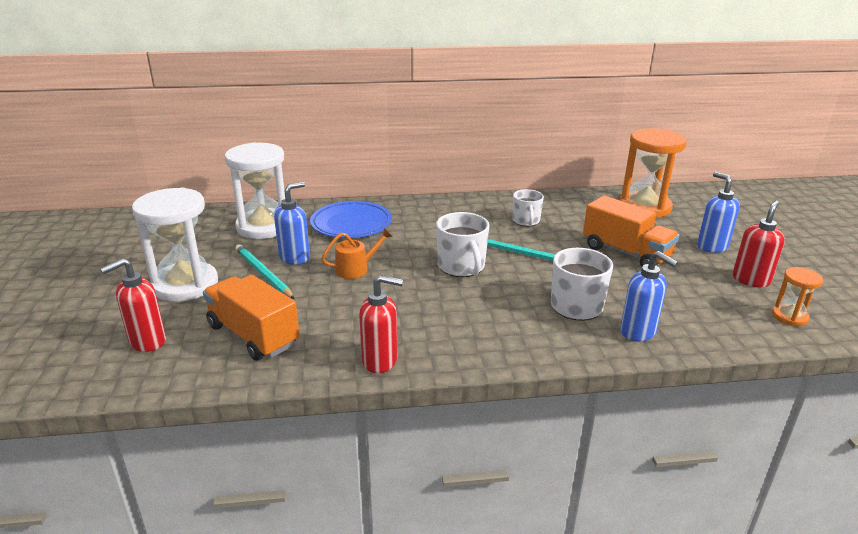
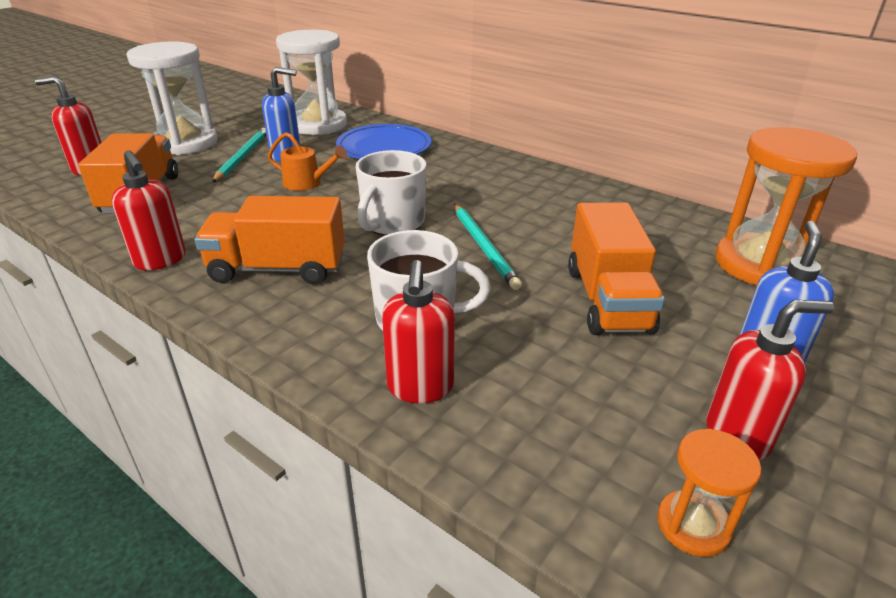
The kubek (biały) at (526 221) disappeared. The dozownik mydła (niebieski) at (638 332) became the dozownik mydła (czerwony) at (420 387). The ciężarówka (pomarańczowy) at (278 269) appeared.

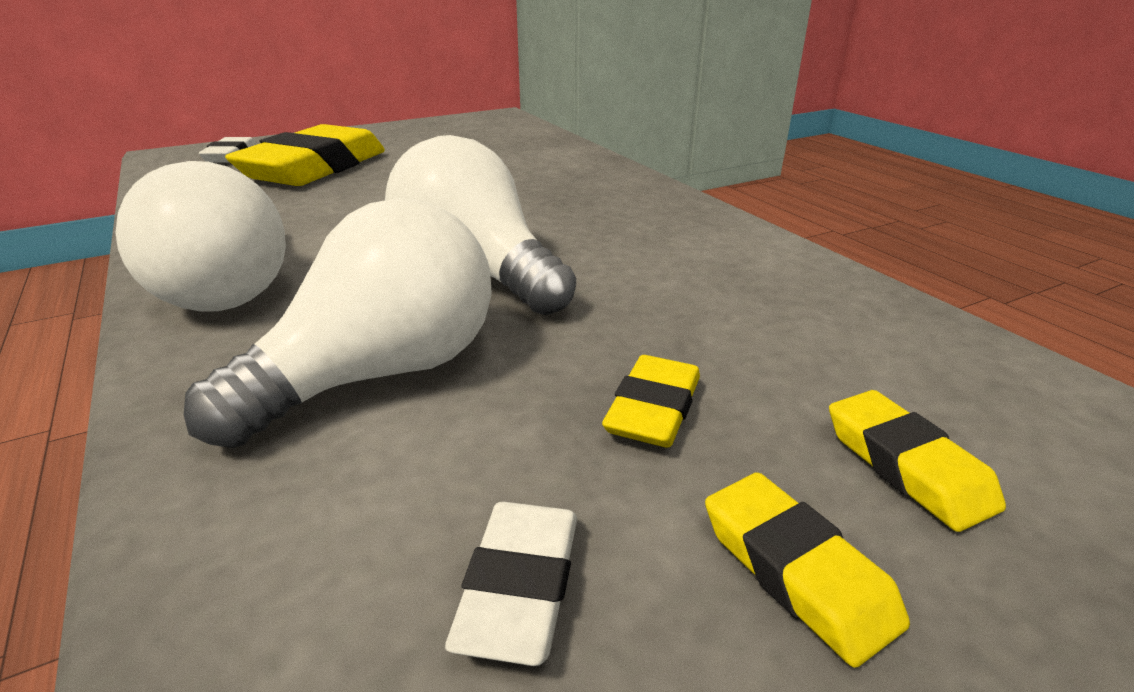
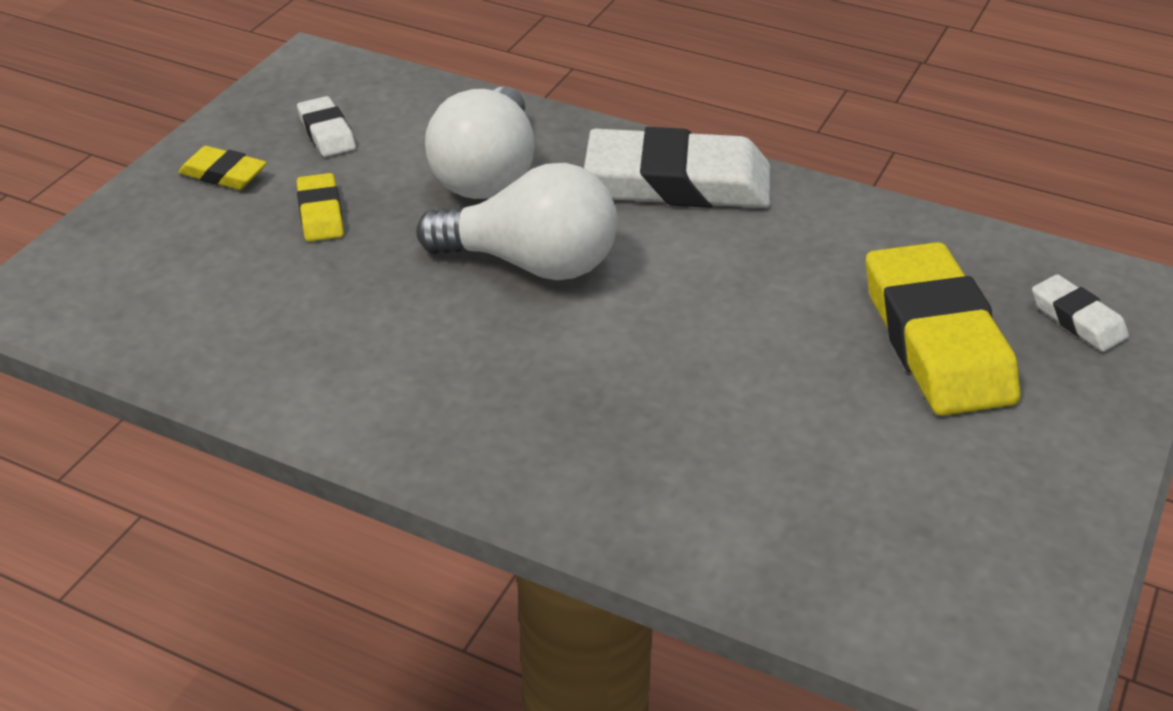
The żarówka (biały) at (231 287) was replaced by the gumka do mazania (biały) at (678 182). The gumka do mazania (żółty) at (907 466) disappeared.

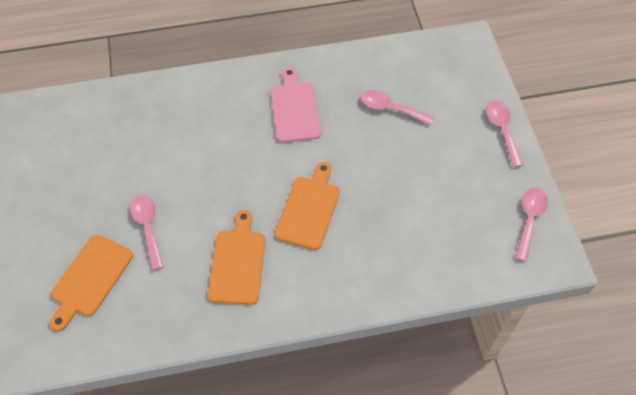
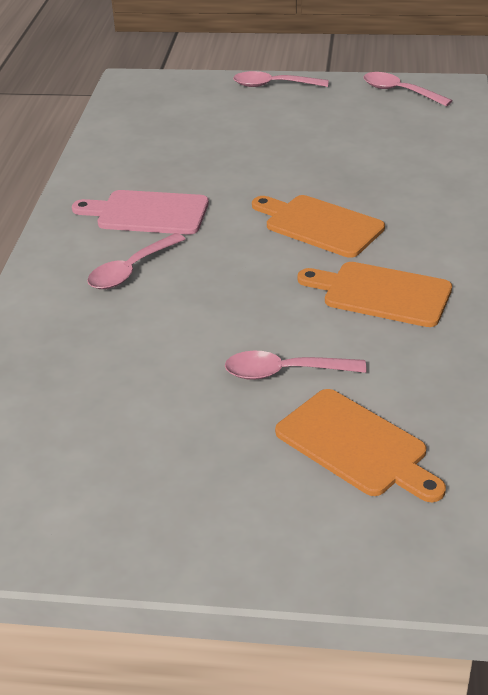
The łyżka (różowy) moved from (391 108) to (131 270).

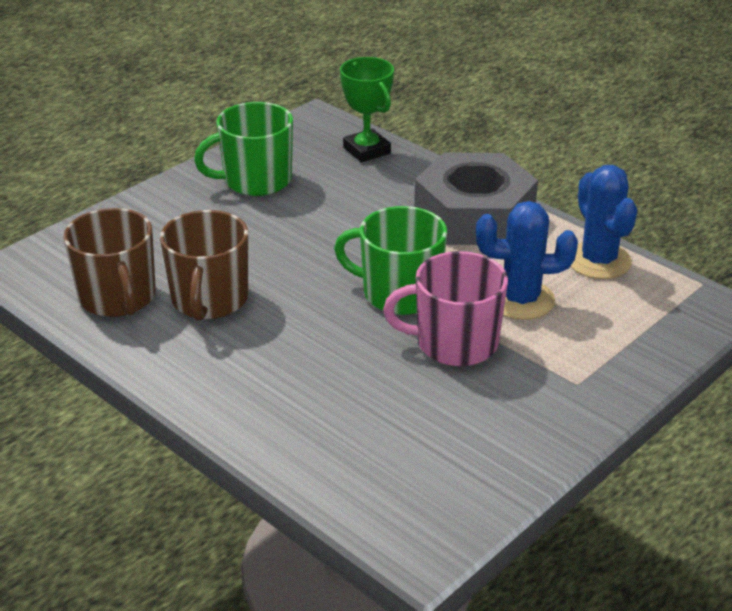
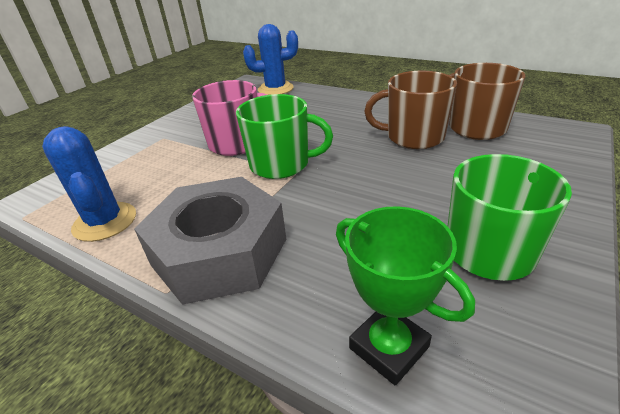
The kaktus (niebieski) moved from (520 300) to (275 89). The kubek (brązowy) at (209 300) turned 75 degrees counterclockwise.

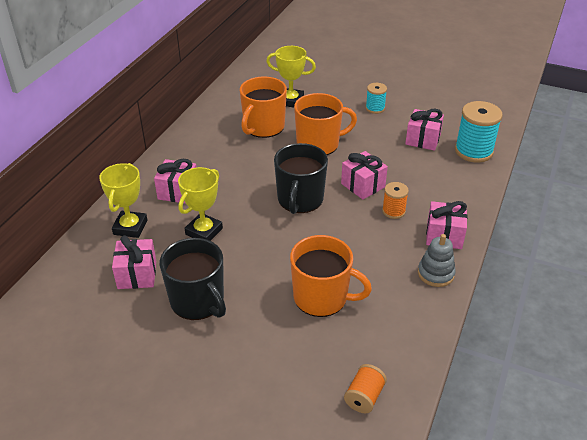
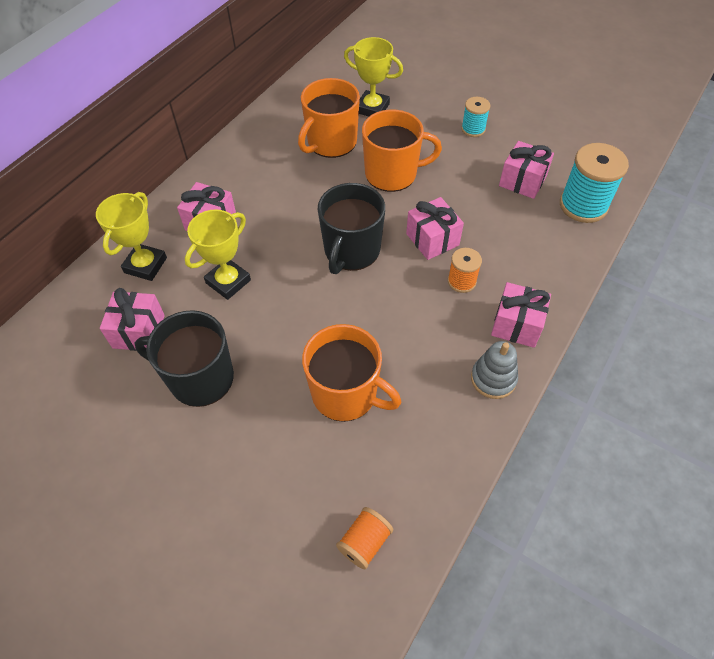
The kubek (czarny) at (198 301) turned 135 degrees clockwise.

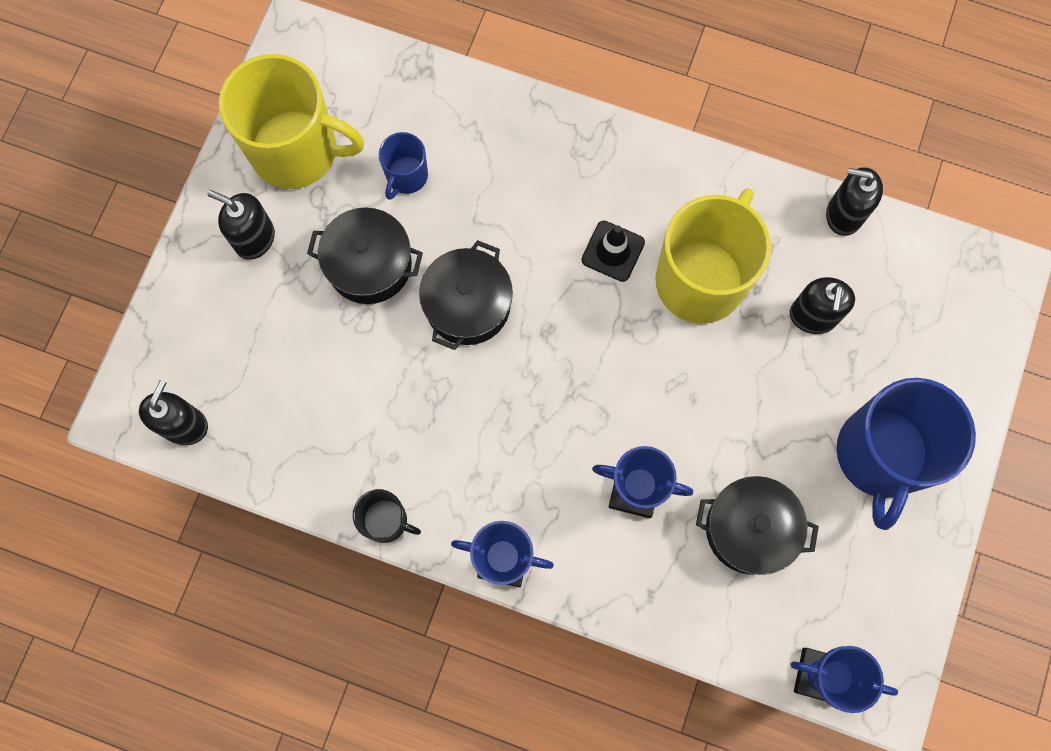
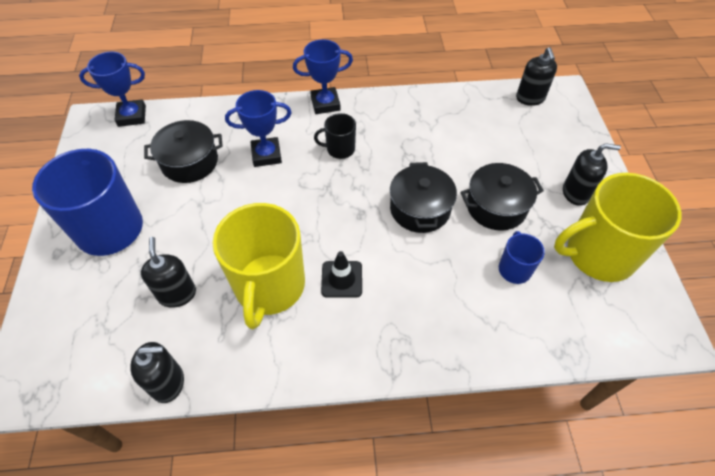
The kubek (czarny) moved from (386 521) to (340 149).

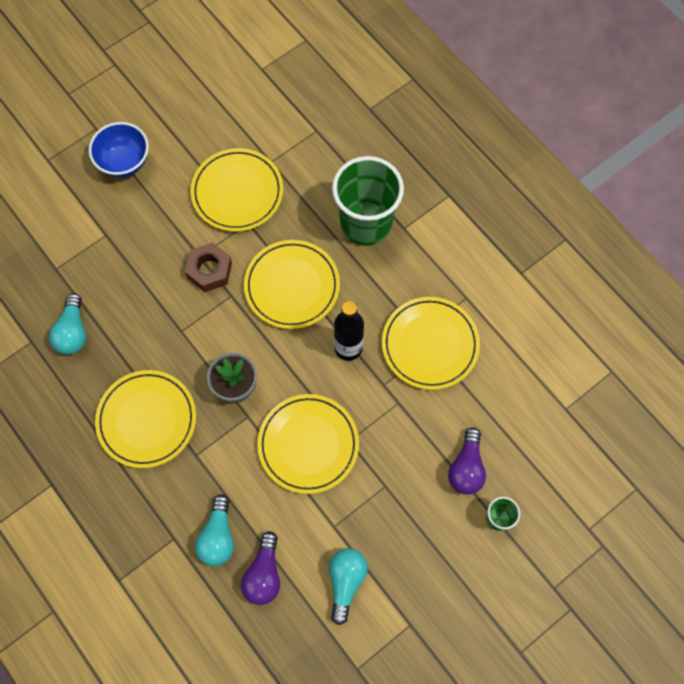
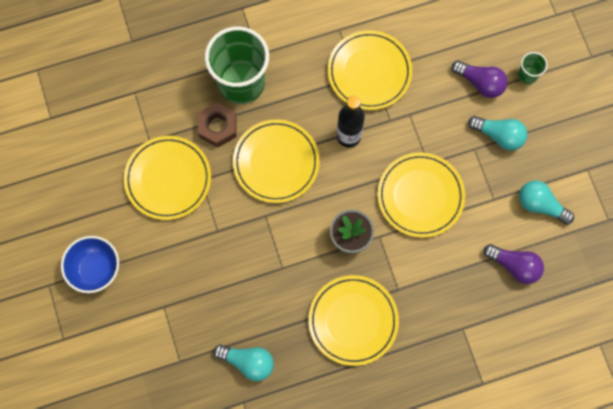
The nakrętka (brązowy) moved from (209 270) to (218 127). The żarówka (turkusowy) moved from (218 536) to (498 135).

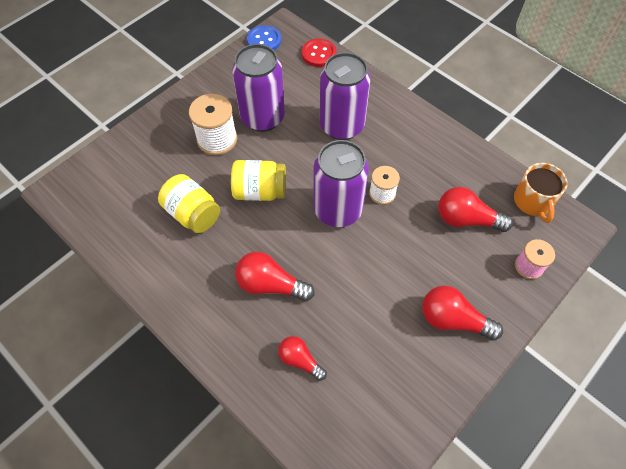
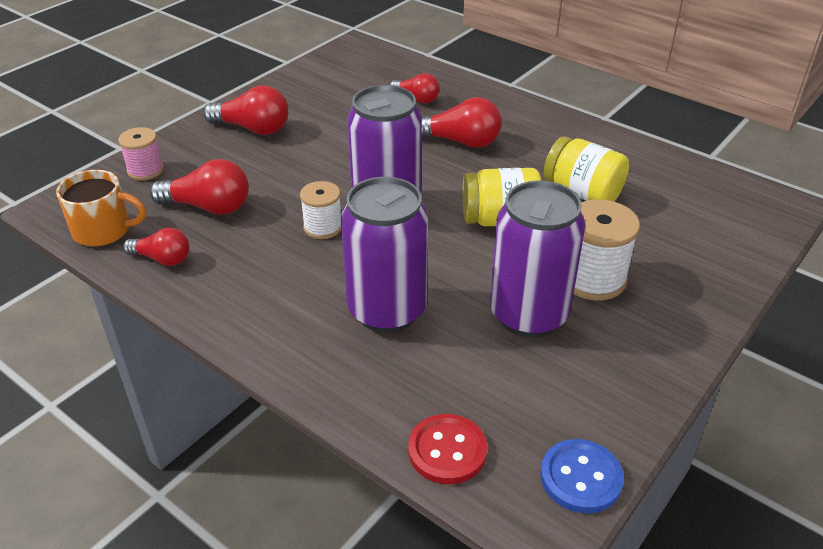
The kubek (pomarańczowy) at (533 201) turned 105 degrees clockwise. The żarówka (czerwony) at (162 259) appeared.

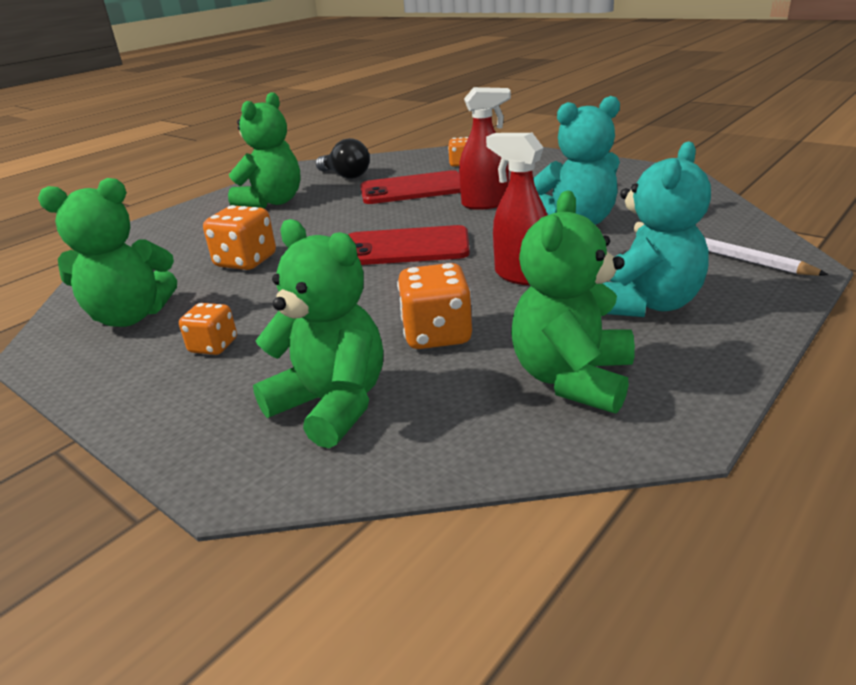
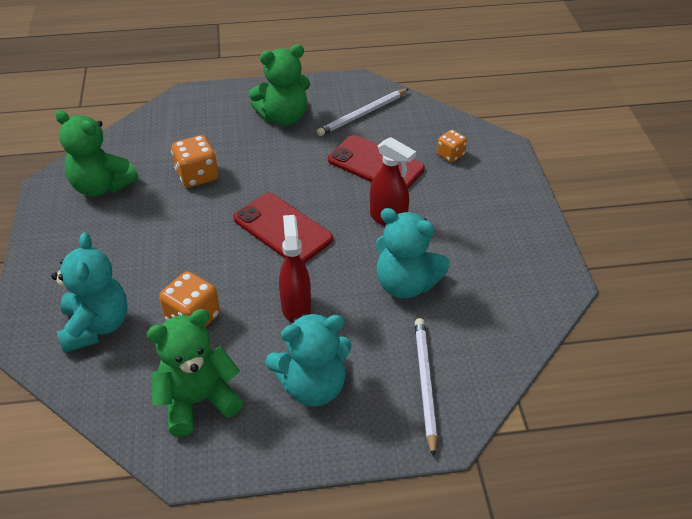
The żarówka (czarny) at (346 176) was replaced by the ołówek (biały) at (362 114). The miś (zielony) at (332 405) became the miś (turkusowy) at (96 326). The kostka do gry (pomarańczowy) at (213 346) disappeared.

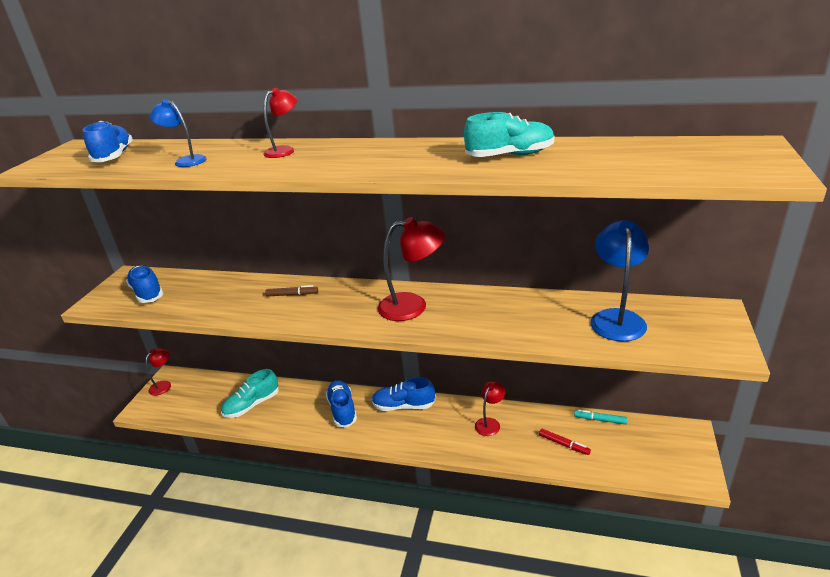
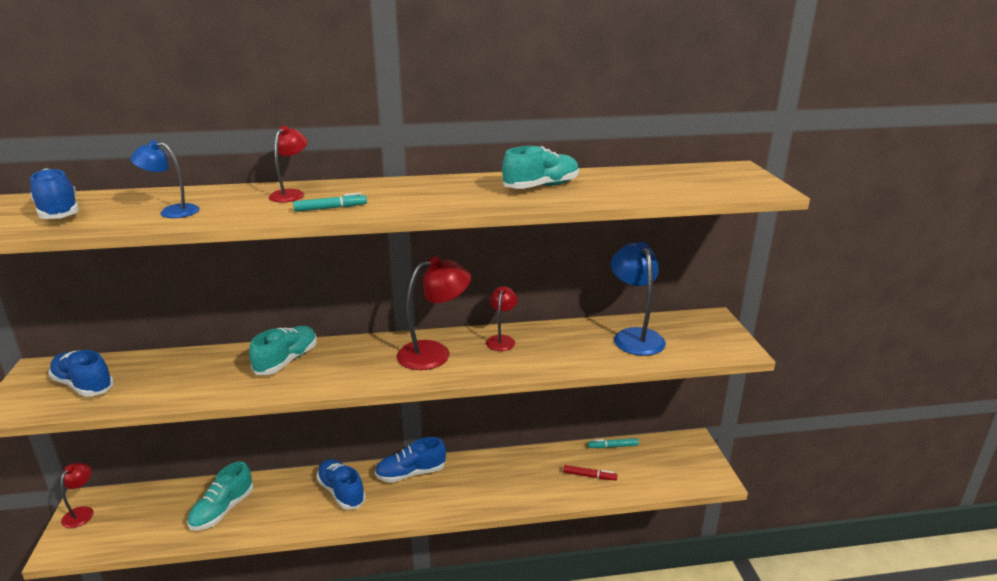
The flamaster (brązowy) at (292 295) was replaced by the but (turkusowy) at (287 361). The lampka (czerwony) moved from (490 423) to (501 340). The flamaster (turkusowy) at (330 208) appeared.

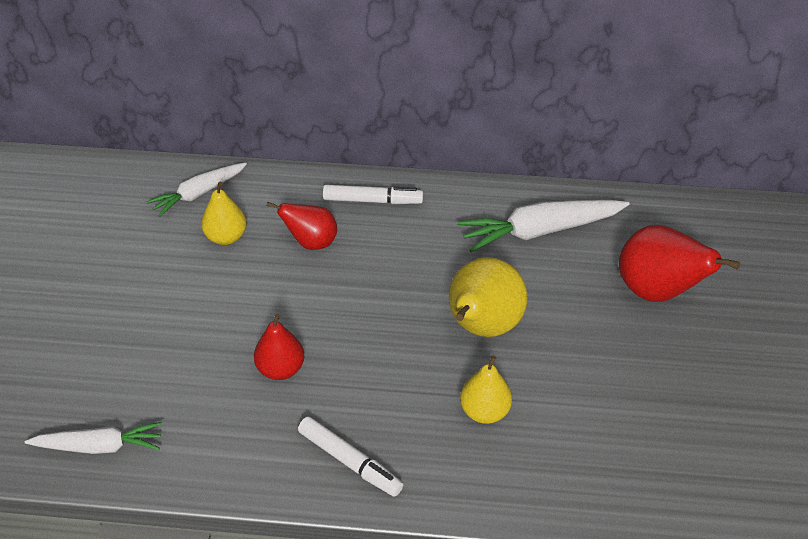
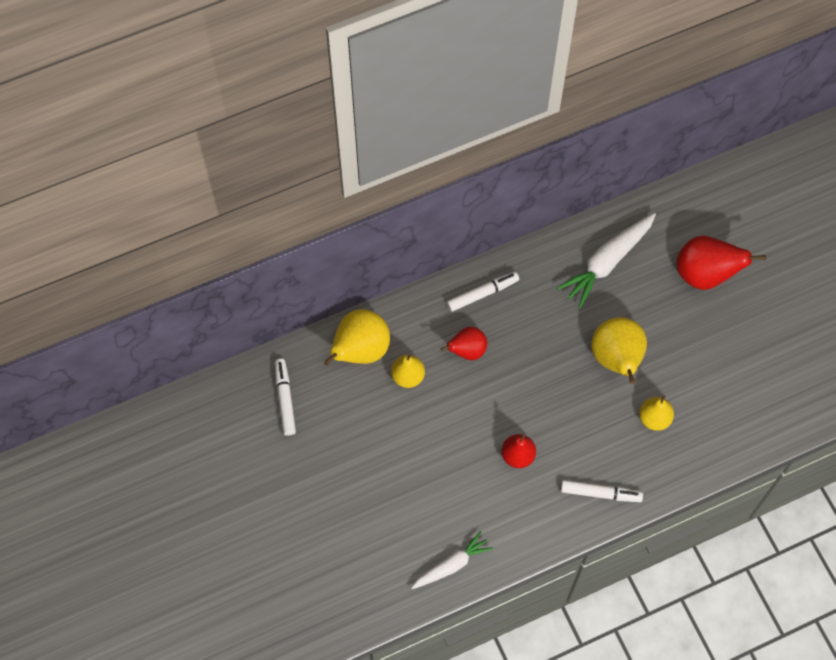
The marchewka (biały) at (198 194) was replaced by the gruszka (żółty) at (360 350). The flamaster (biały) at (285 399) appeared.

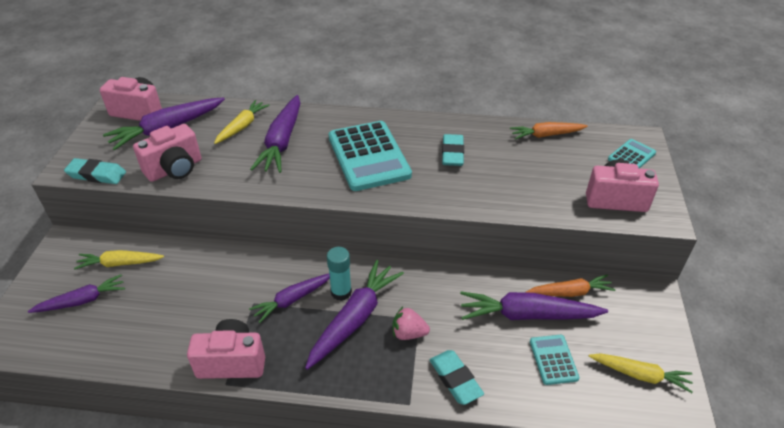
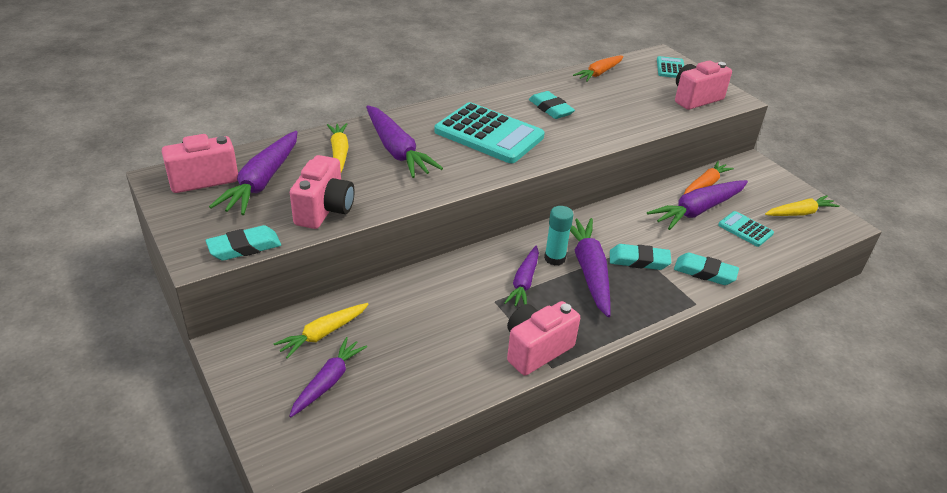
The truskawka (różowy) at (408 333) was replaced by the gumka do mazania (turkusowy) at (639 261).

